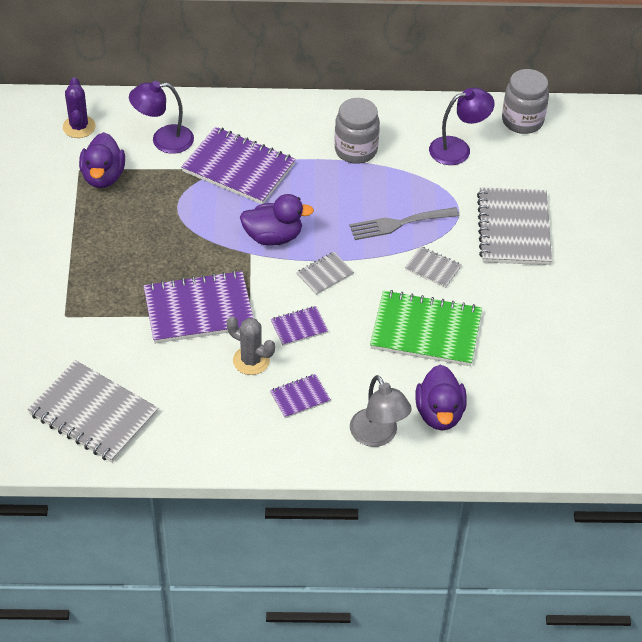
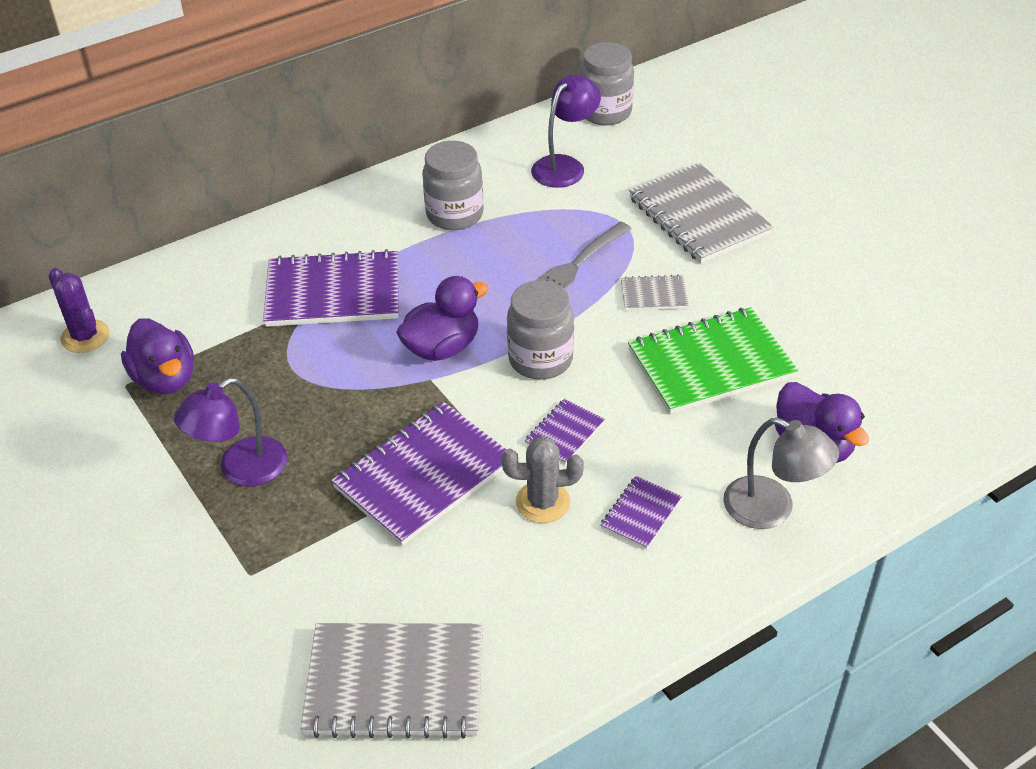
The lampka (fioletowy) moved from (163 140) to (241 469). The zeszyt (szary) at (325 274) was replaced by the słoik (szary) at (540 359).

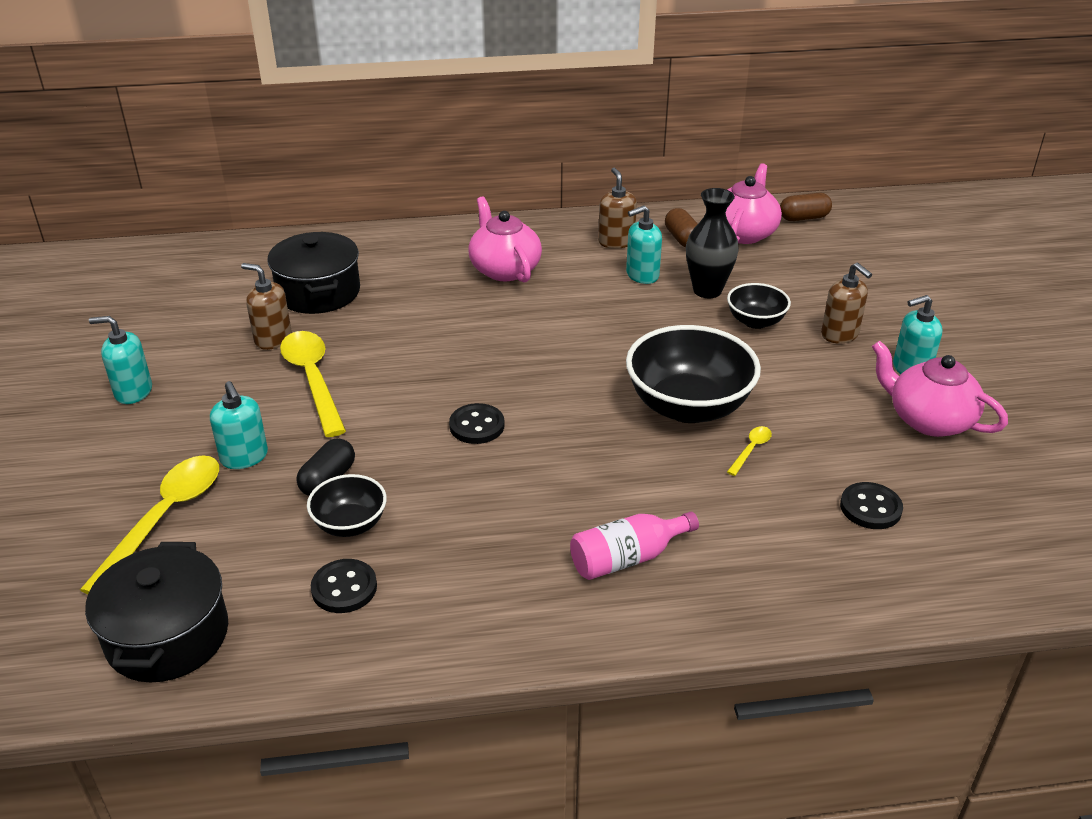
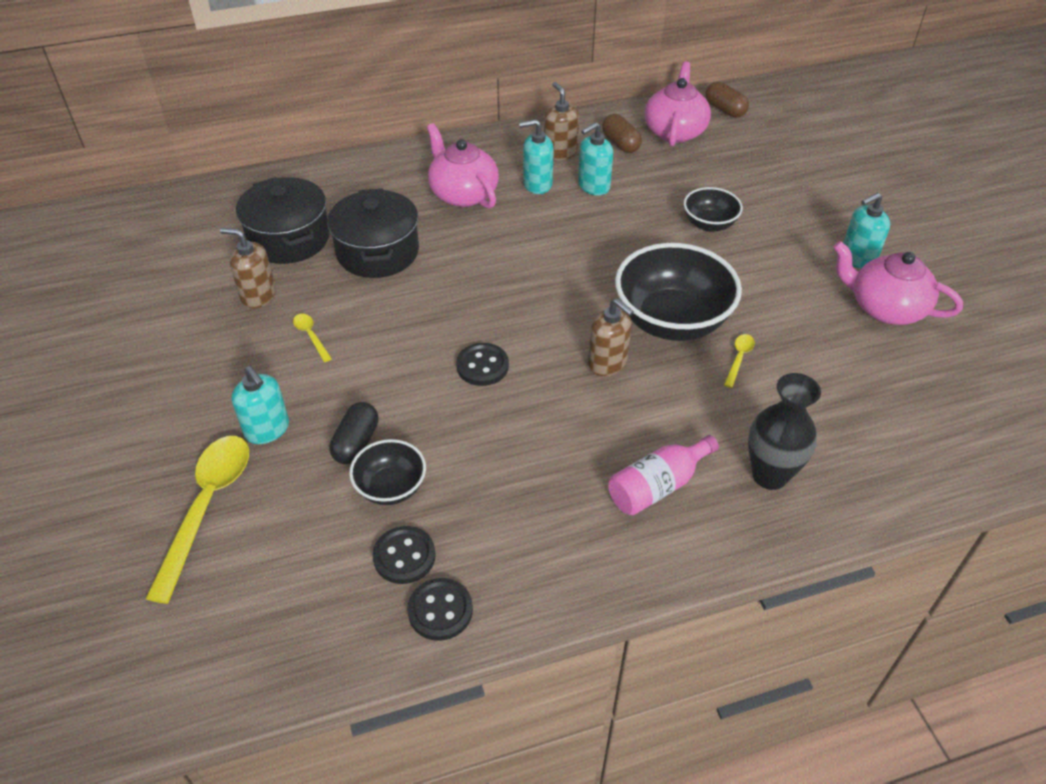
The wazon (czarny) moved from (707 290) to (769 475). The kapsułka (brązowy) at (804 218) turned 75 degrees clockwise. The dozownik mydła (brązowy) moved from (840 334) to (607 363). The dozownik mydła (turkusowy) moved from (133 392) to (537 184). The łyżka (żółty) at (313 380) changed to 0.44 times the size. The guzik (czarny) moved from (870 508) to (440 610). The garnek (czarny) moved from (168 636) to (378 252).

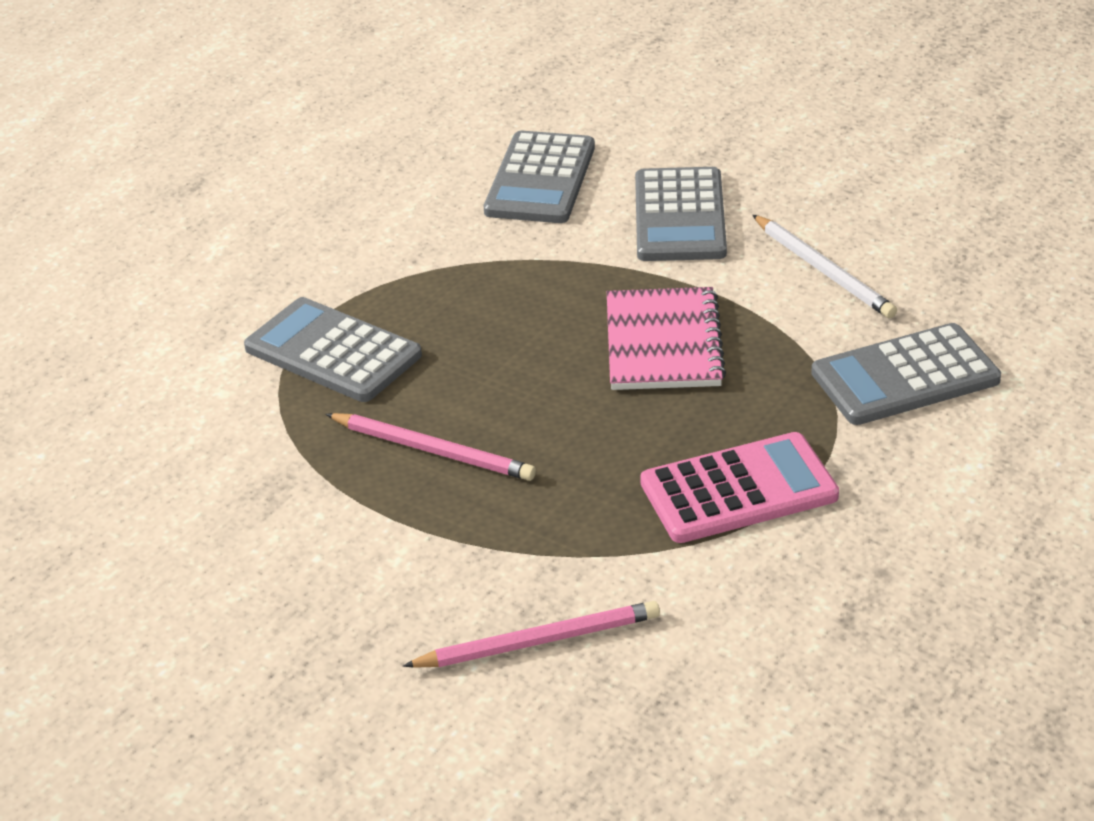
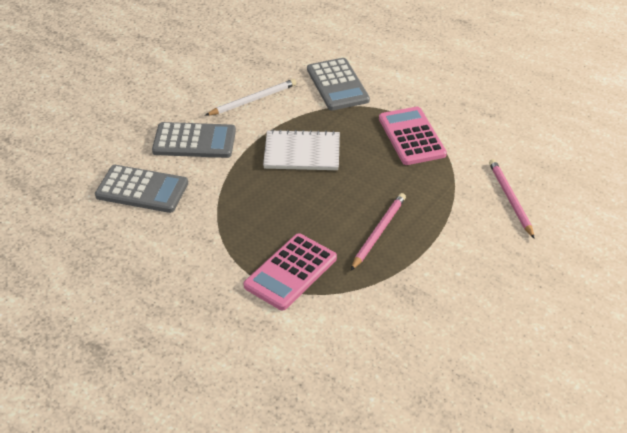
The zeszyt (różowy) at (663 343) became the zeszyt (biały) at (302 152). The kalkulator (szary) at (333 352) became the kalkulator (różowy) at (291 272).

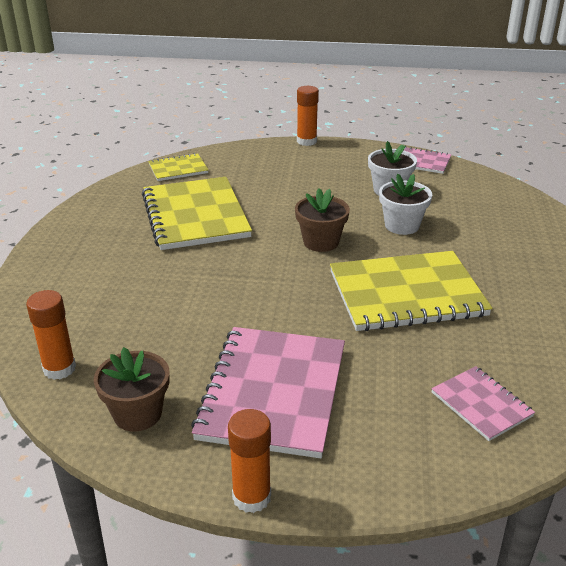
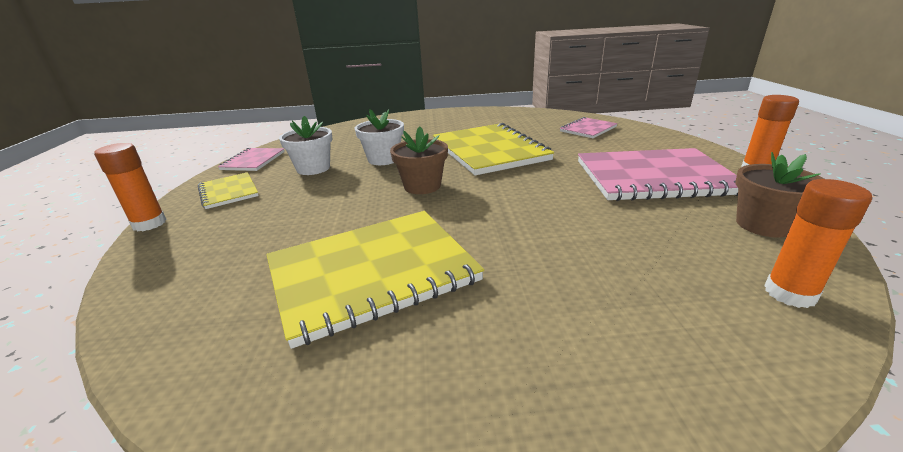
The zeszyt (żółty) moved from (178 169) to (228 192).

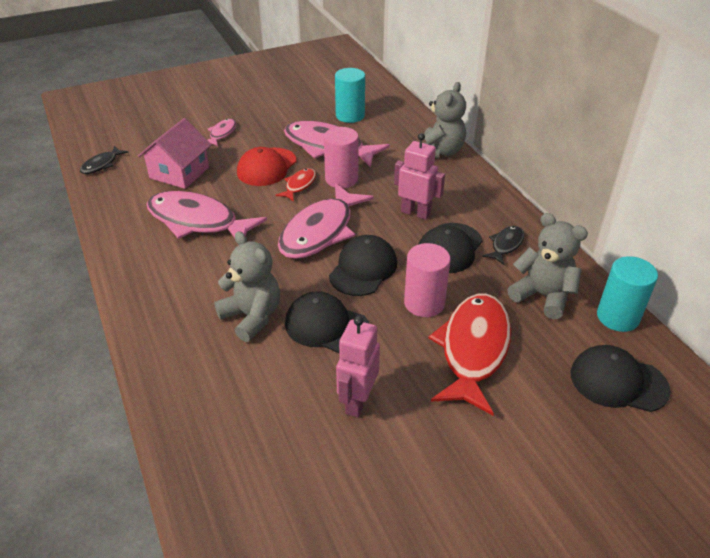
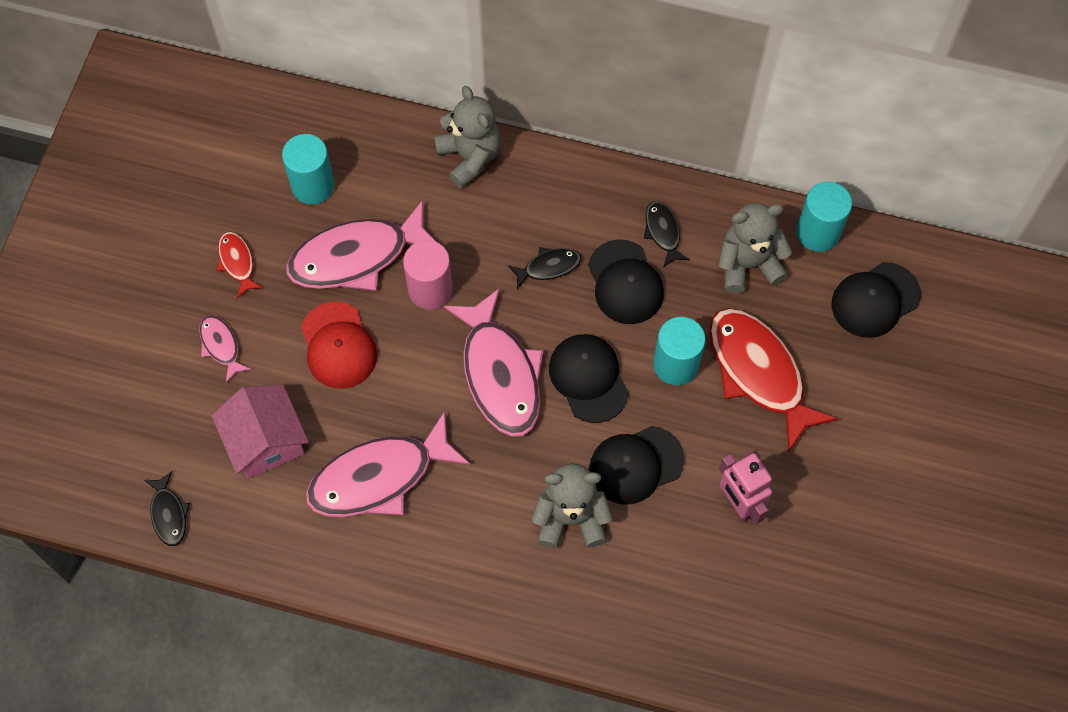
The robot (różowy) at (415 213) was replaced by the ryba (czarny) at (548 267). The ryba (czerwony) moved from (299 185) to (237 262). The walec (różowy) at (424 303) became the walec (turkusowy) at (676 364).

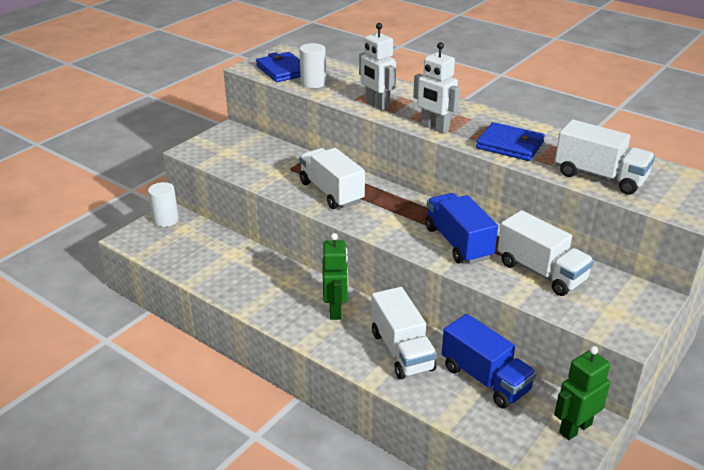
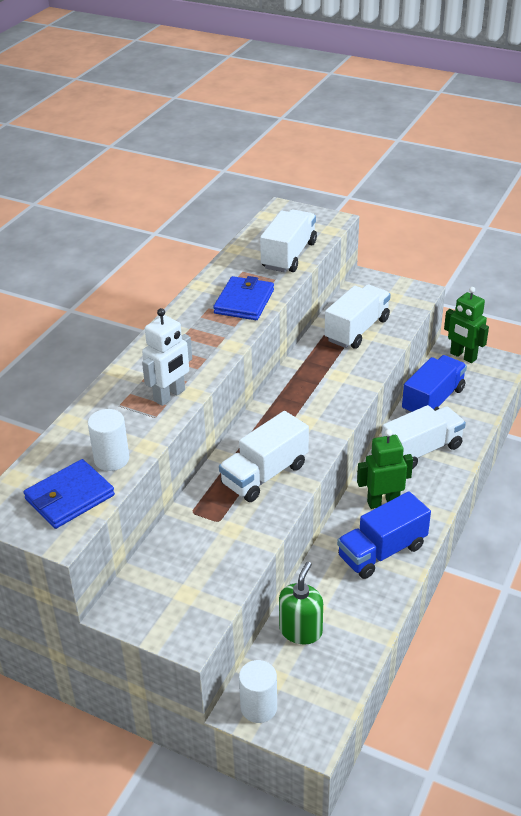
The robot (biały) at (434 128) disappeared. The ciężarówka (niebieski) moved from (458 243) to (382 551). The dozownik mydła (zielony) at (301 630) appeared.

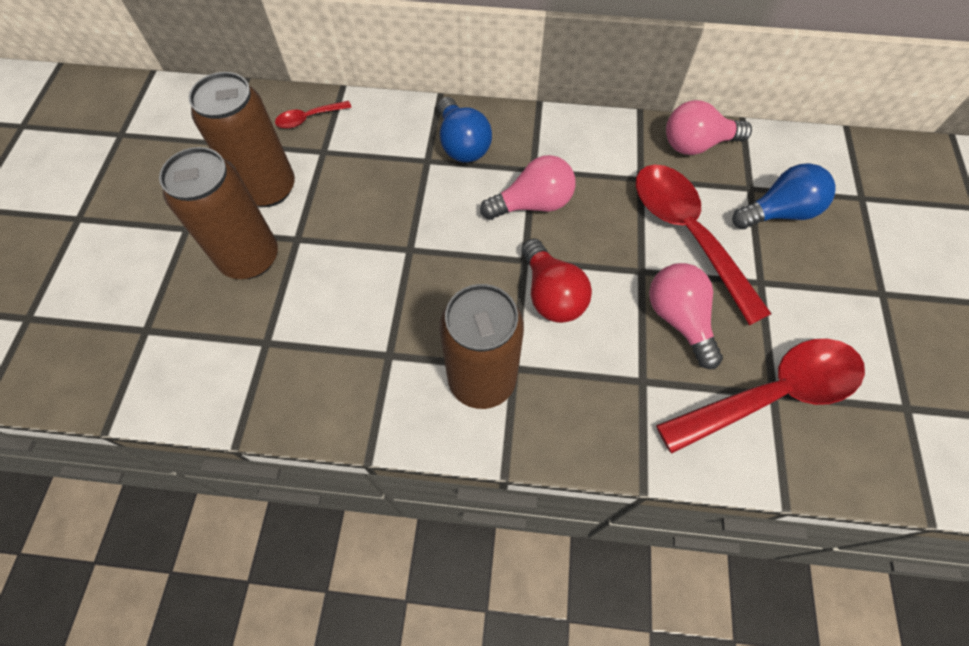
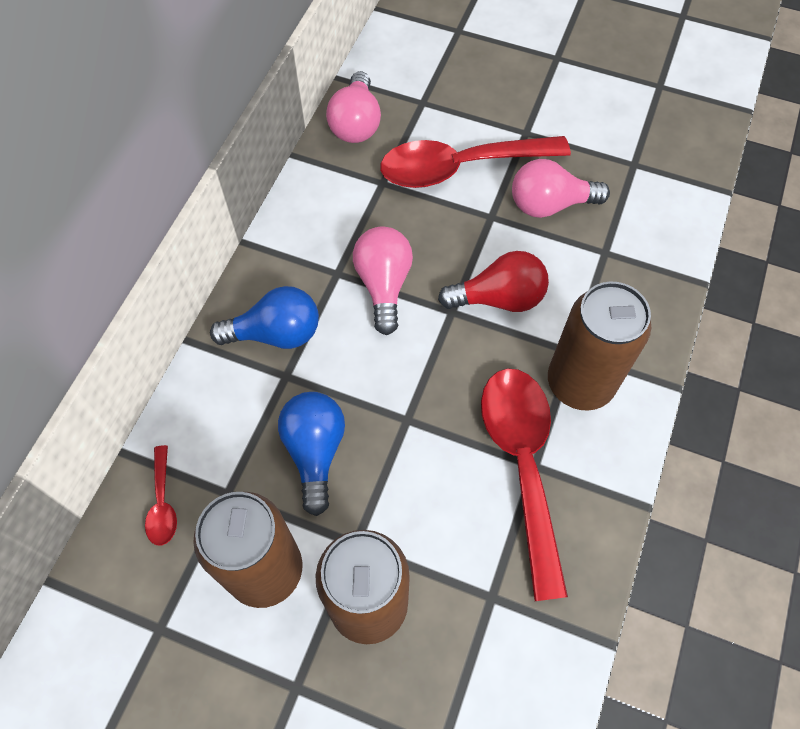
The żarówka (niebieski) moved from (778 212) to (315 452). The łyżka (czerwony) moved from (772 394) to (522 464).

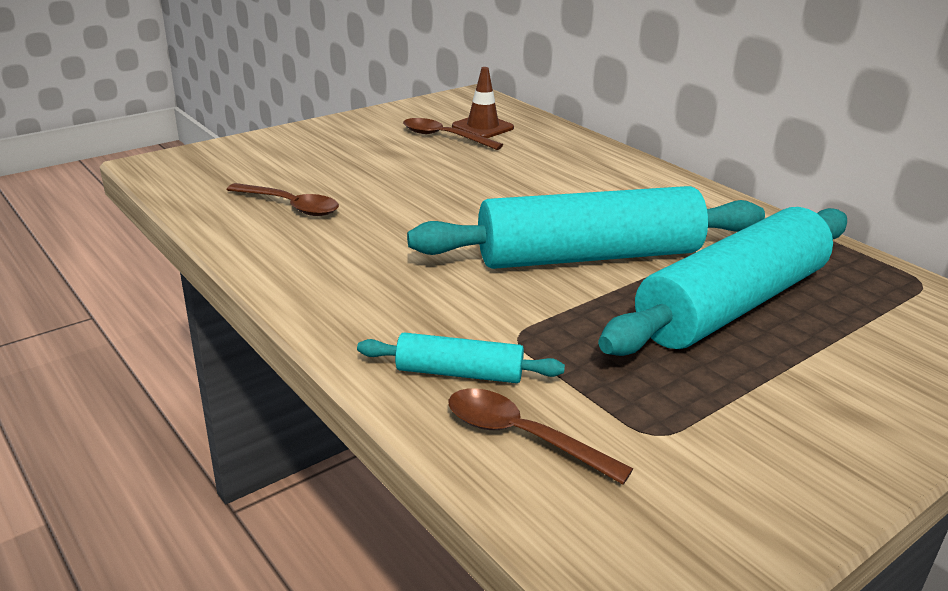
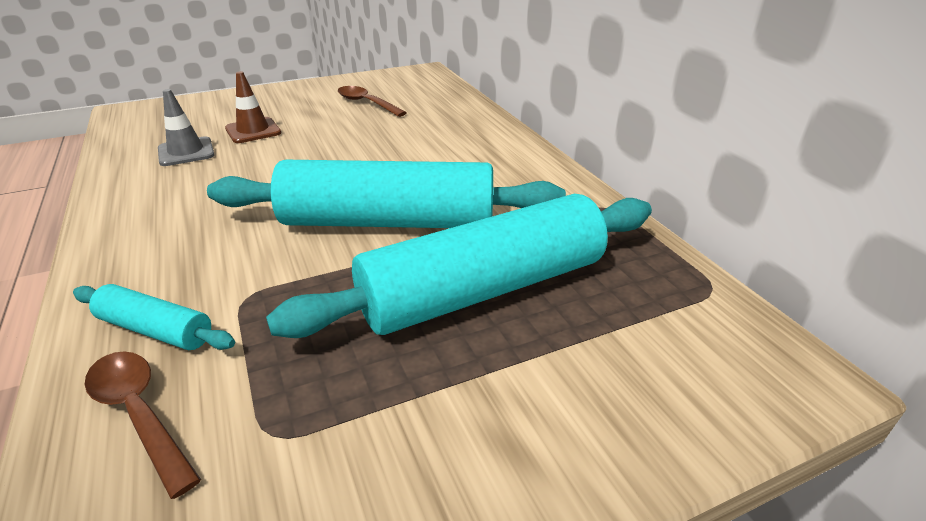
The pachołek (brązowy) moved from (482 127) to (253 131). The łyżka (brązowy) at (290 206) was replaced by the pachołek (szary) at (186 152).

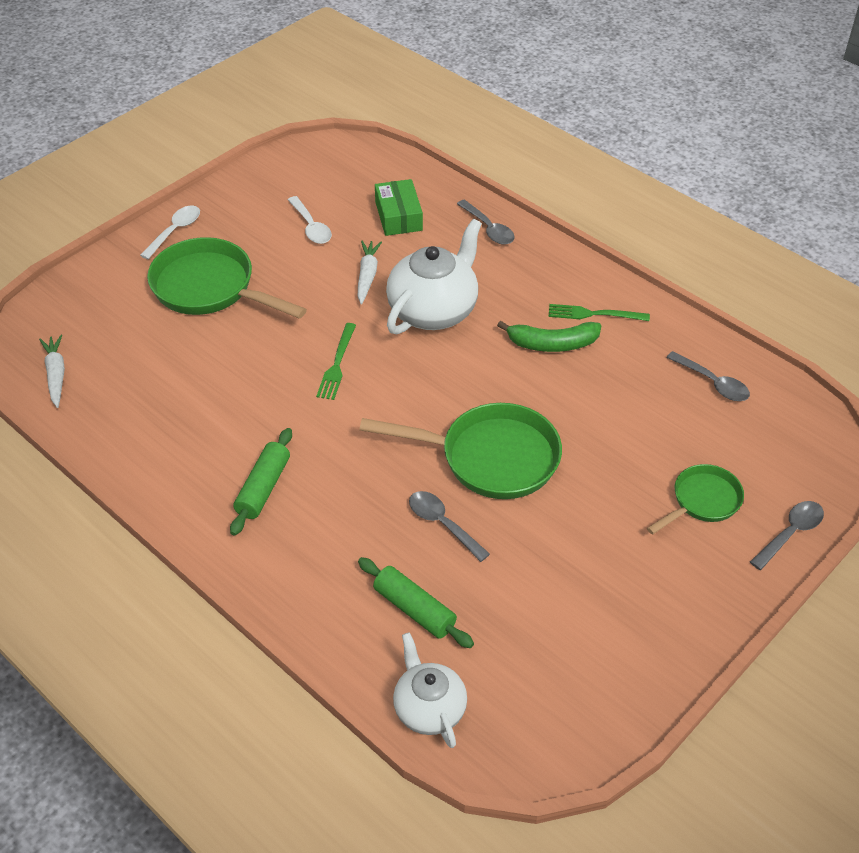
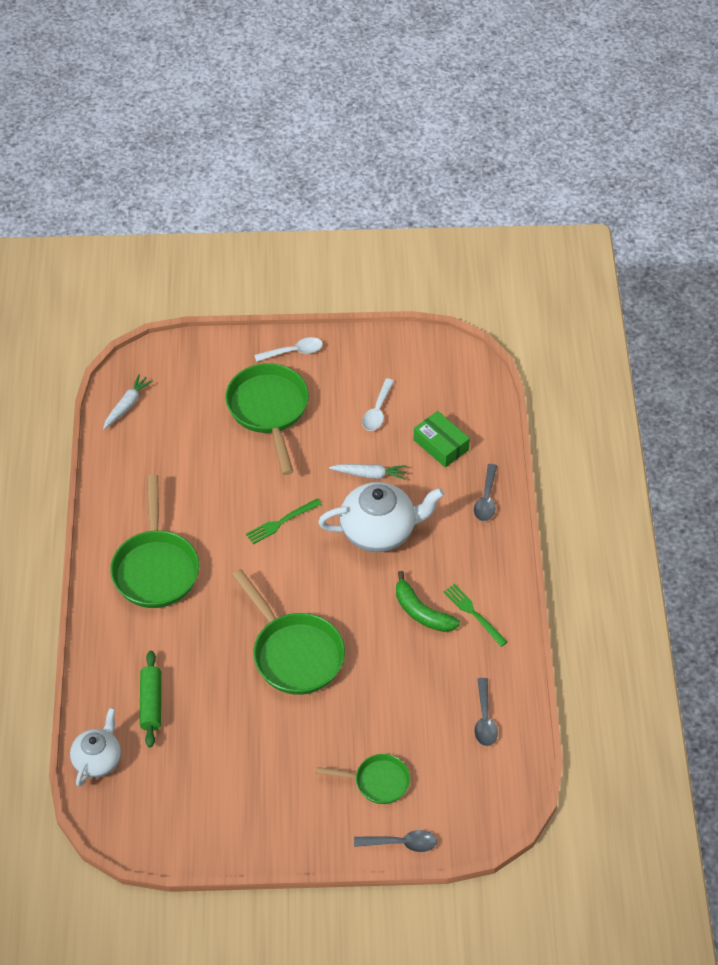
The pudełko (zielony) at (398 216) turned 75 degrees counterclockwise. The marchewka (biały) at (367 276) turned 45 degrees clockwise. The wałek do ciasta (zielony) at (263 488) was replaced by the patelnia (zielony) at (156 568). The łyżka (szary) at (442 524) disappeared.

